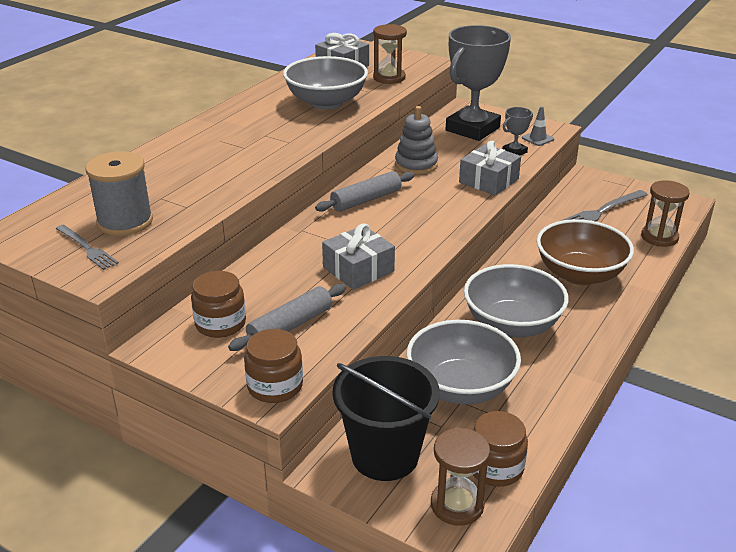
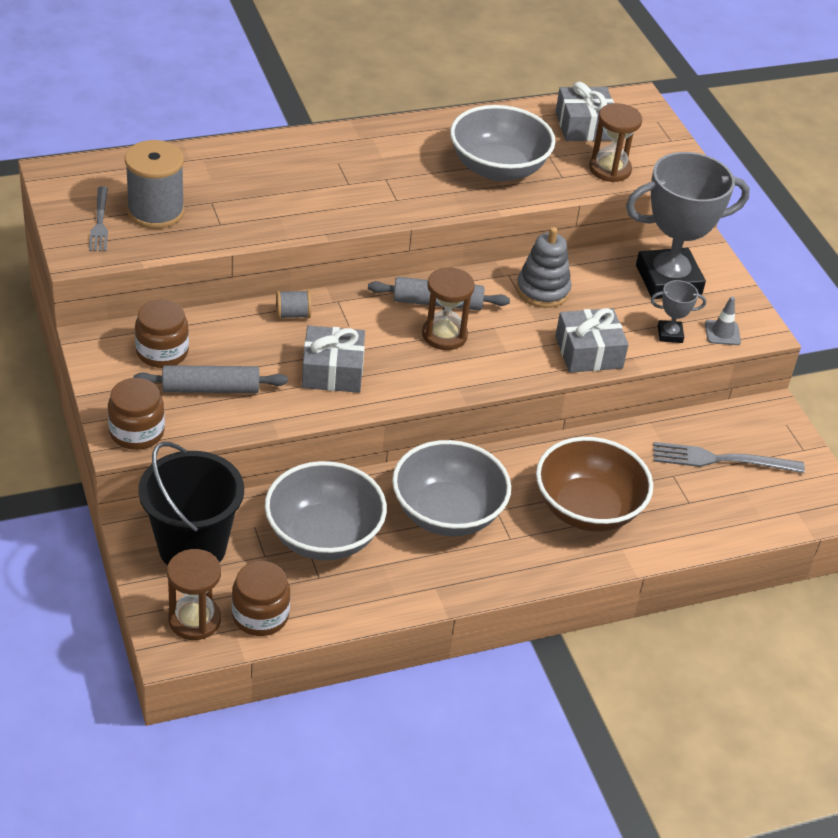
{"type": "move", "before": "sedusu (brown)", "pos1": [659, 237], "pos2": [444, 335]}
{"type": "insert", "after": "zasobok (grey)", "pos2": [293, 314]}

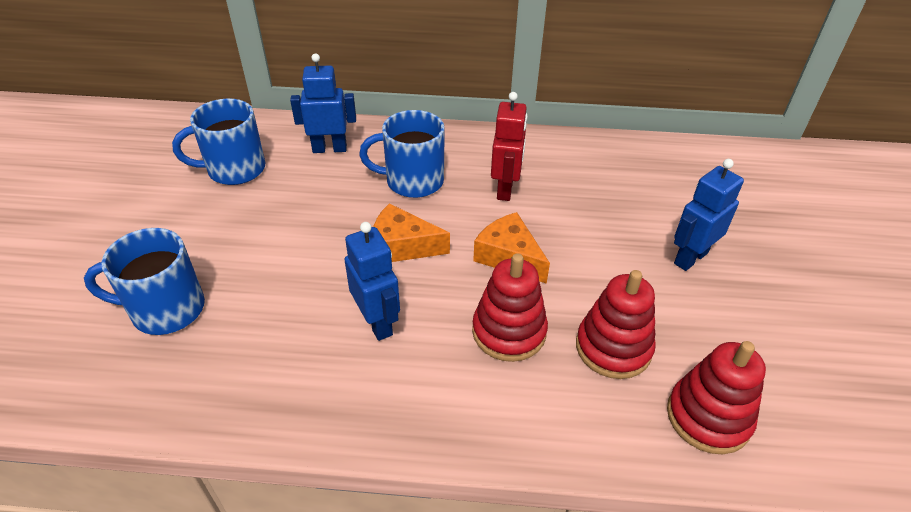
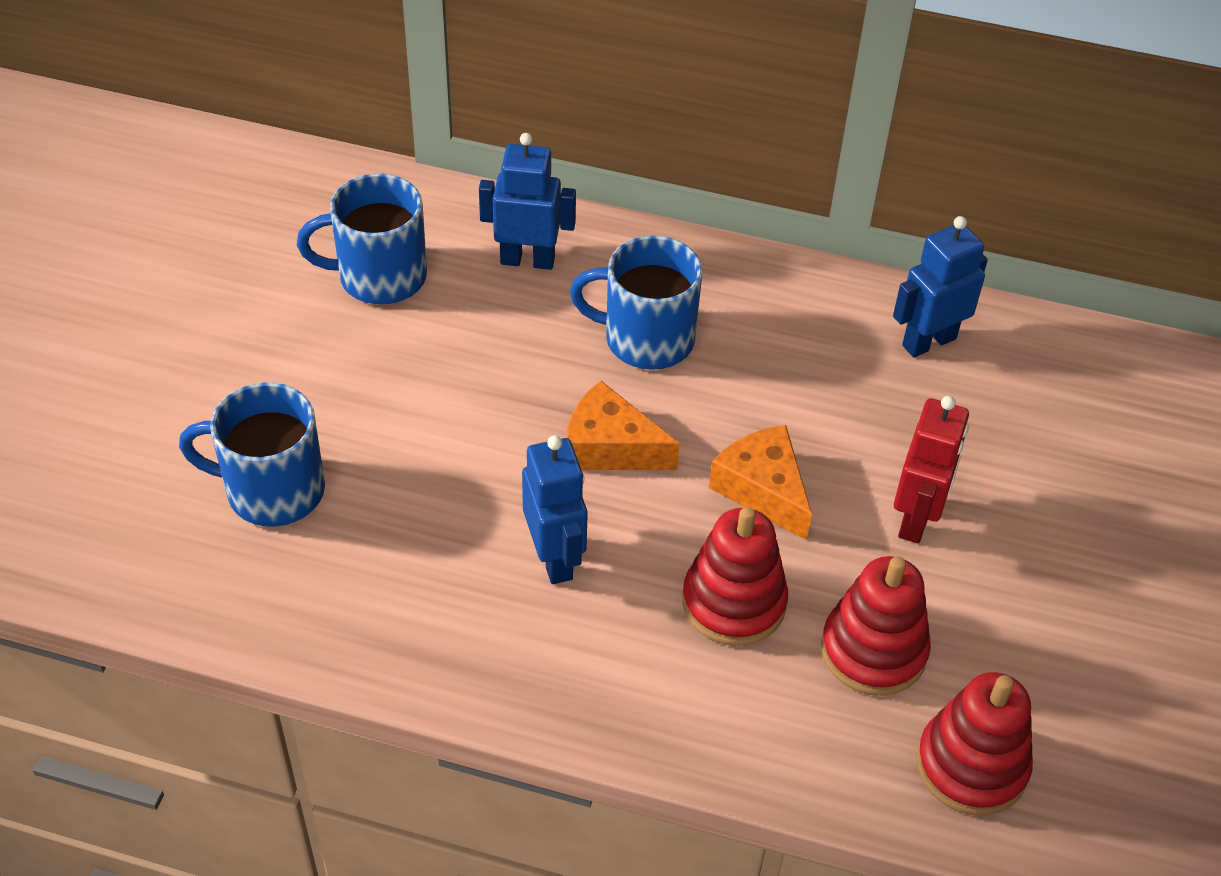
{"type": "move", "before": "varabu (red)", "pos1": [505, 189], "pos2": [916, 519]}
{"type": "move", "before": "varabu (blue)", "pos1": [690, 258], "pos2": [928, 342]}

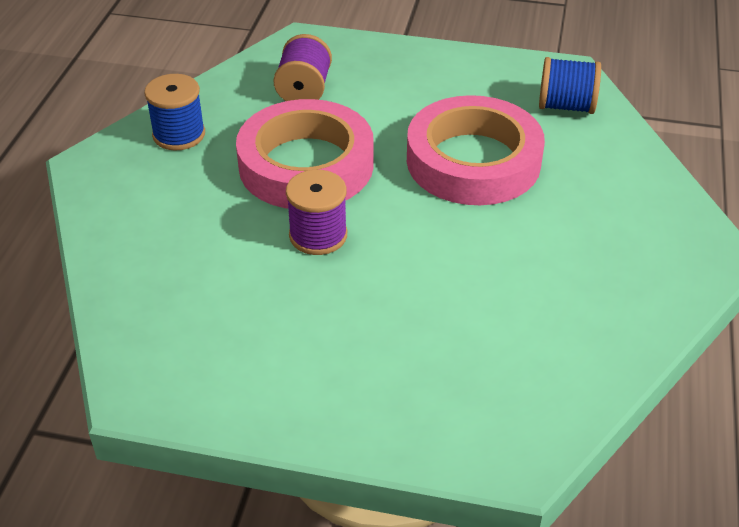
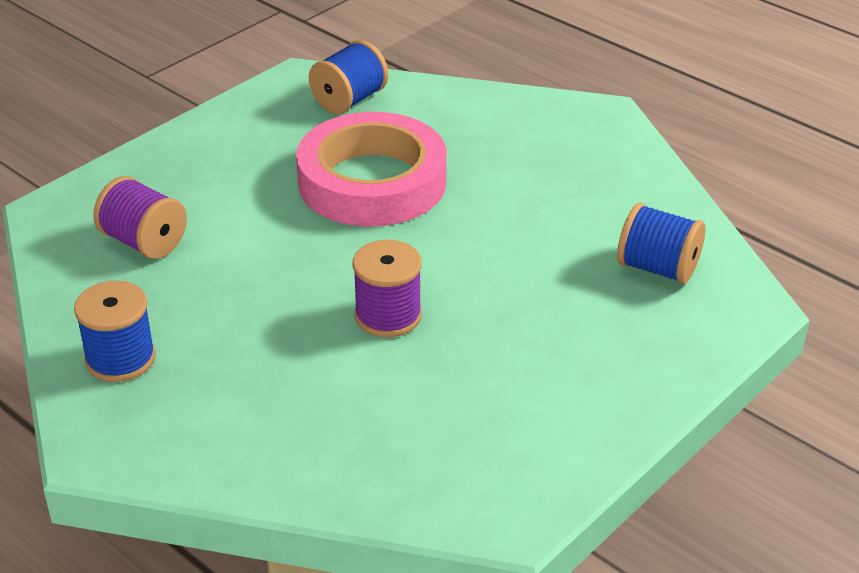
{"type": "delete", "before": "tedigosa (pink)", "pos1": [306, 165]}
{"type": "insert", "after": "zasobok (blue)", "pos2": [657, 268]}

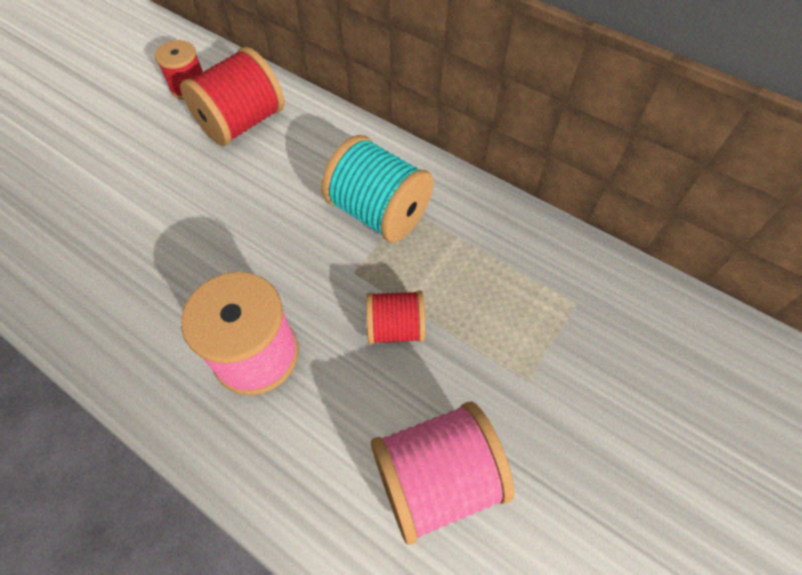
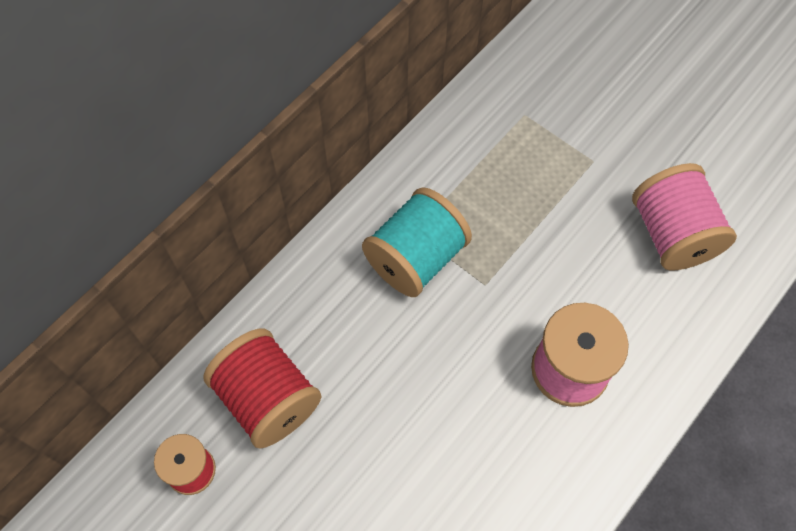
{"type": "delete", "before": "zasobok (red)", "pos1": [395, 328]}

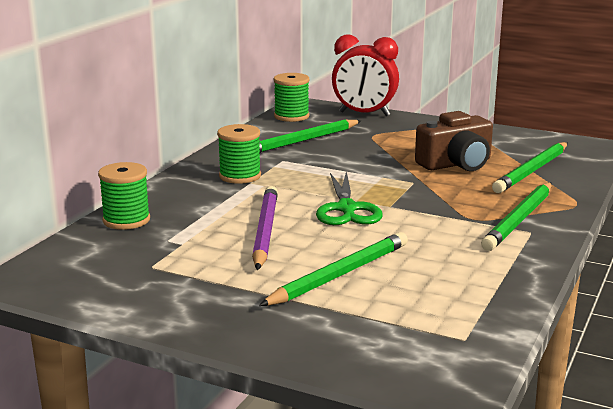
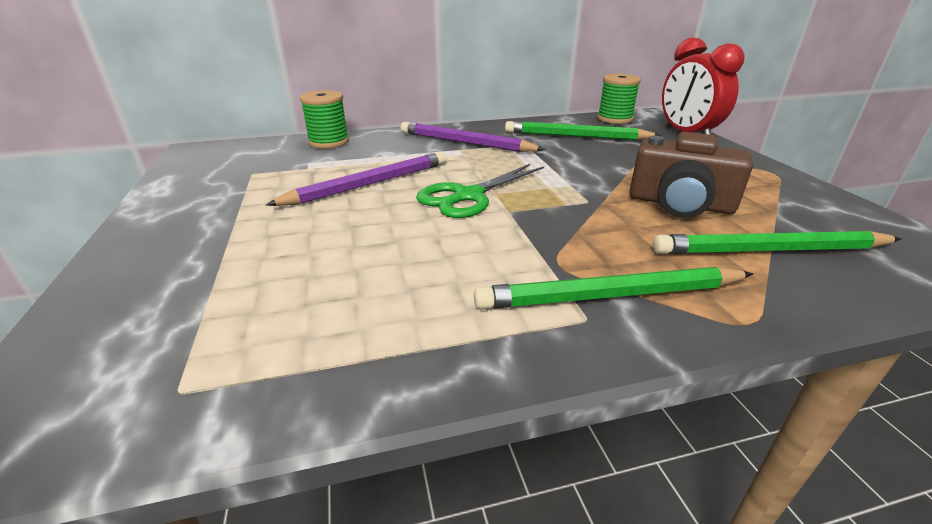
{"type": "replace", "before": "zasobok (green)", "after": "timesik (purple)", "pos1": [240, 176], "pos2": [465, 143]}
{"type": "delete", "before": "timesik (green)", "pos1": [339, 274]}

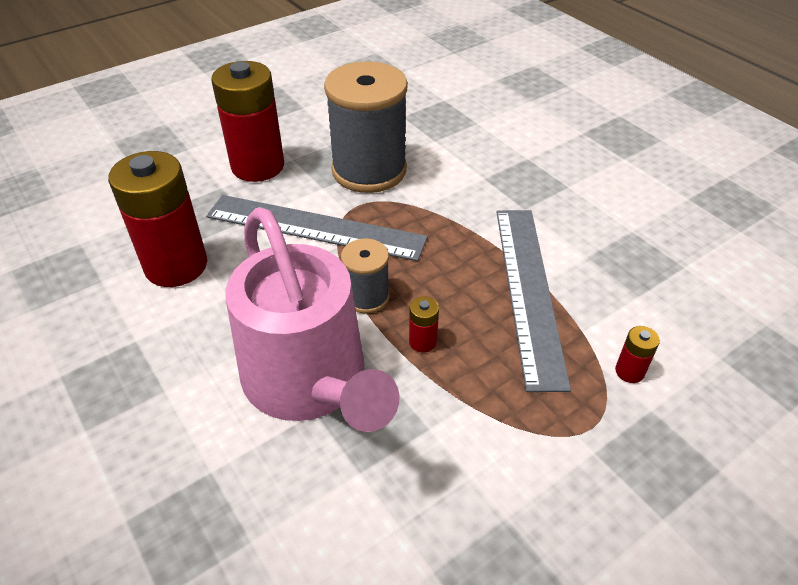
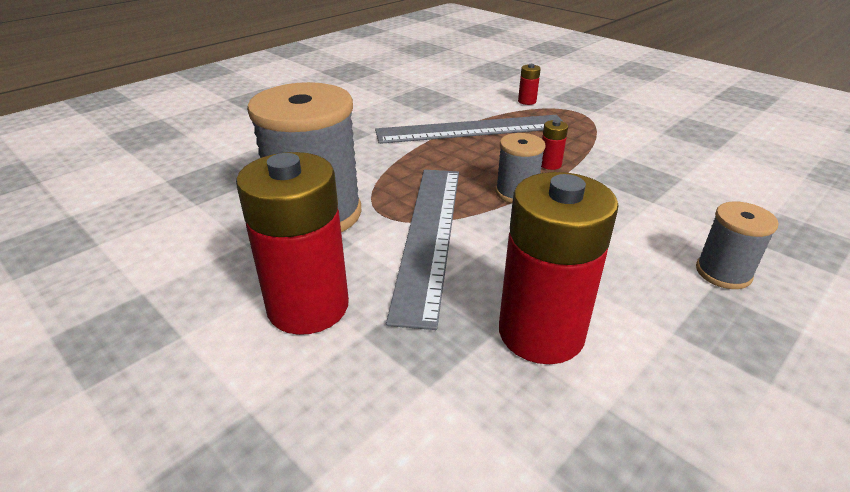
{"type": "delete", "before": "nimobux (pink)", "pos1": [310, 381]}
{"type": "insert", "after": "zasobok (grey)", "pos2": [723, 273]}

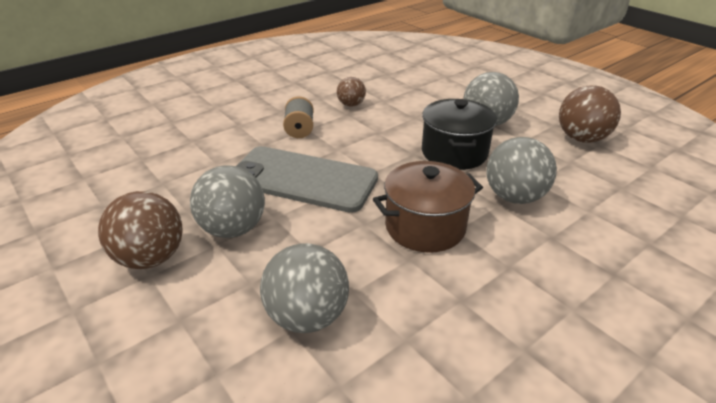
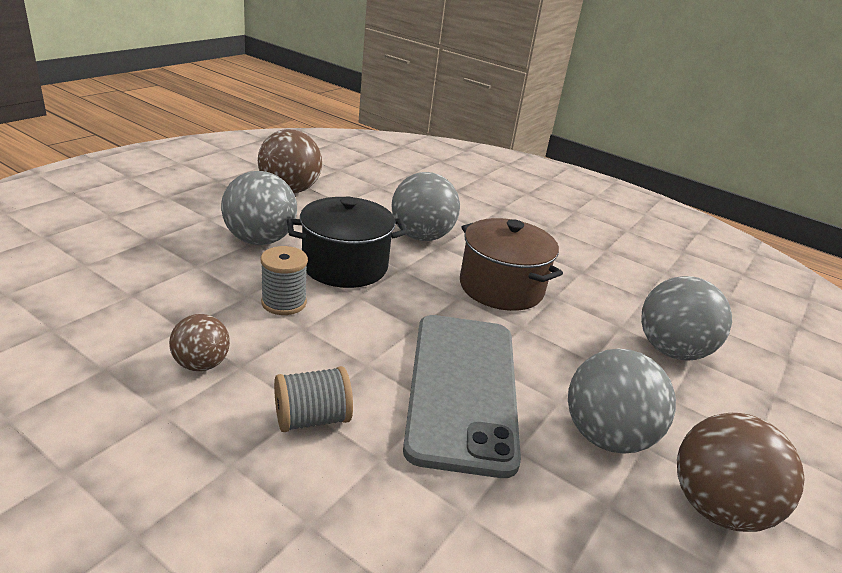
{"type": "insert", "after": "zasobok (grey)", "pos2": [284, 303]}

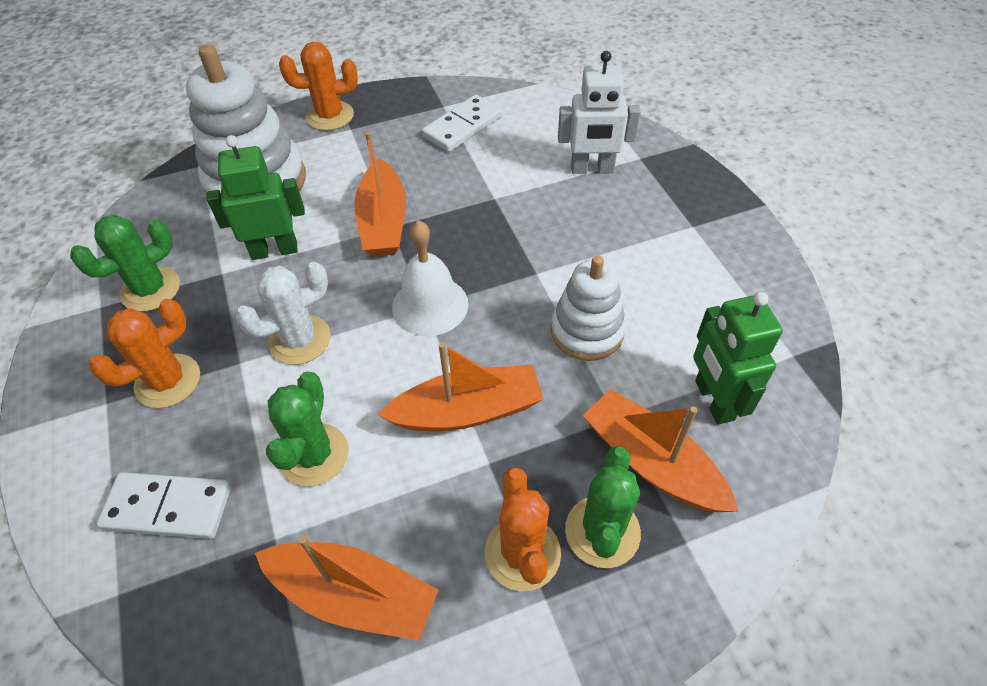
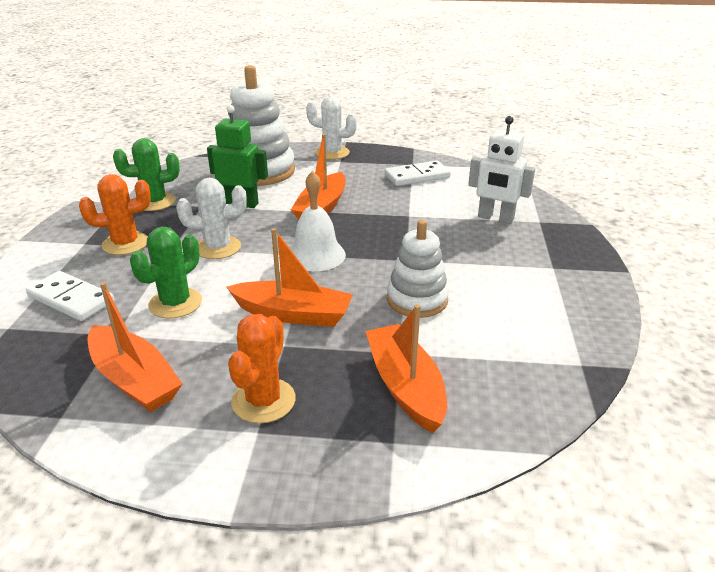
{"type": "recolor", "before": "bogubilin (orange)", "after": "bogubilin (white)", "pos1": [330, 116], "pos2": [332, 153]}
{"type": "delete", "before": "varabu (green)", "pos1": [713, 400]}
{"type": "delete", "before": "bogubilin (green)", "pos1": [602, 531]}

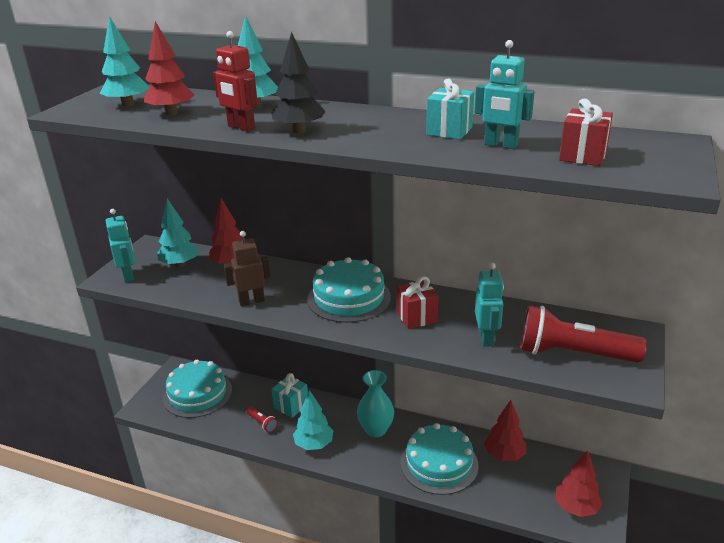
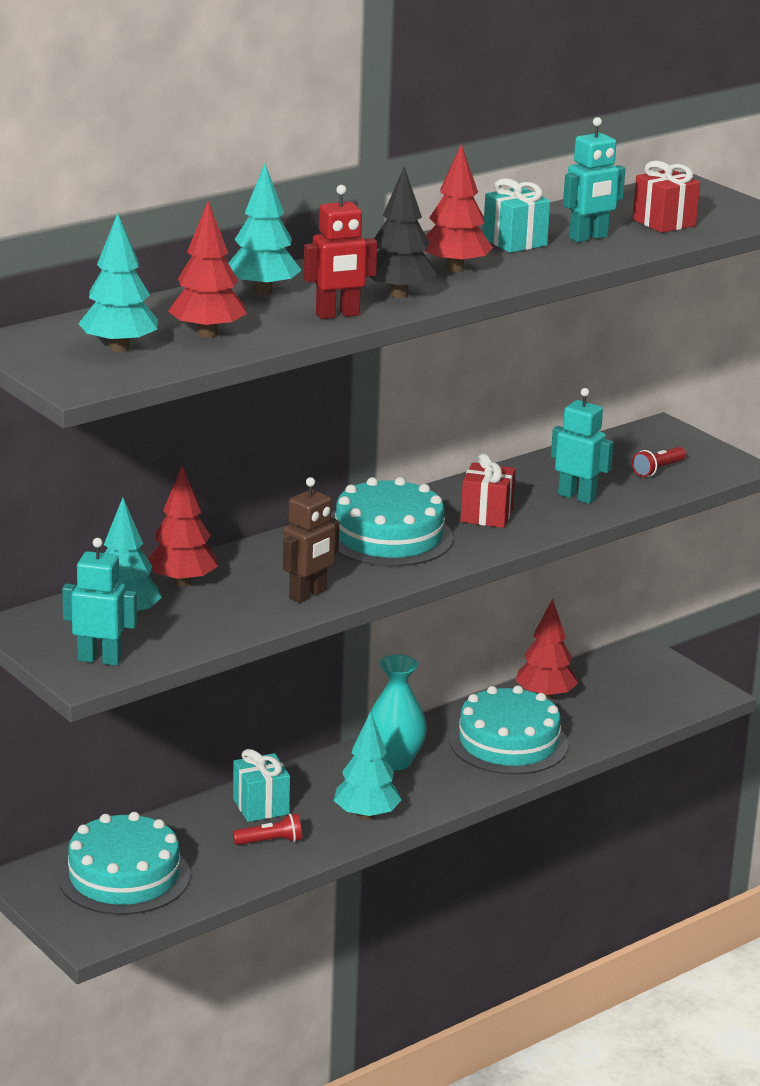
{"type": "rotate", "before": "varabu (brown)", "pos1": [251, 301], "pos2": [308, 594], "turn": -150}
{"type": "resize", "before": "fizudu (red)", "pos1": [572, 354], "pos2": [658, 470], "scale": 0.43}
{"type": "move", "before": "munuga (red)", "pos1": [576, 508], "pos2": [454, 269]}

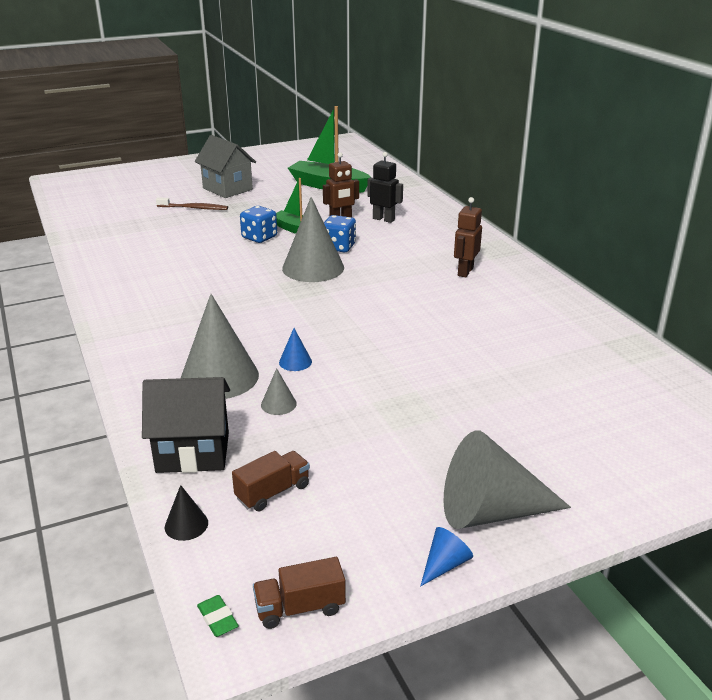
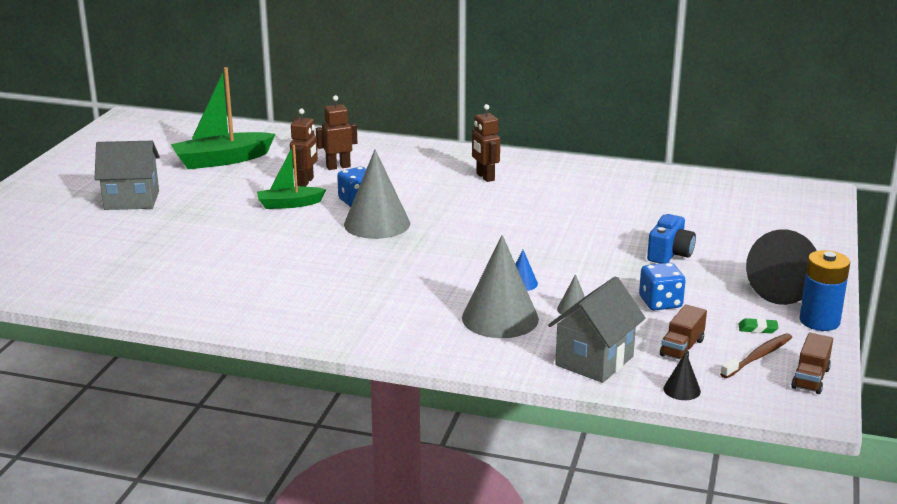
{"type": "recolor", "before": "varabu (black)", "after": "varabu (brown)", "pos1": [383, 219], "pos2": [338, 167]}
{"type": "move", "before": "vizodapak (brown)", "pos1": [194, 208], "pos2": [758, 357]}
{"type": "move", "before": "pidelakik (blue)", "pos1": [259, 237], "pos2": [660, 303]}
{"type": "recolor", "before": "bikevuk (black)", "after": "bikevuk (grey)", "pos1": [193, 452], "pos2": [594, 361]}
{"type": "recolor", "before": "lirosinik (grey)", "after": "lirosinik (black)", "pos1": [491, 511], "pos2": [786, 289]}
{"type": "rotate", "before": "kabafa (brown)", "pos1": [273, 492], "pos2": [682, 348], "turn": -150}
{"type": "replace", "before": "lirosinik (blue)", "after": "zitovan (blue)", "pos1": [444, 565], "pos2": [819, 321]}
{"type": "move", "before": "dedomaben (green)", "pos1": [217, 619], "pos2": [757, 329]}
{"type": "insert", "after": "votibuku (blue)", "pos2": [670, 254]}

